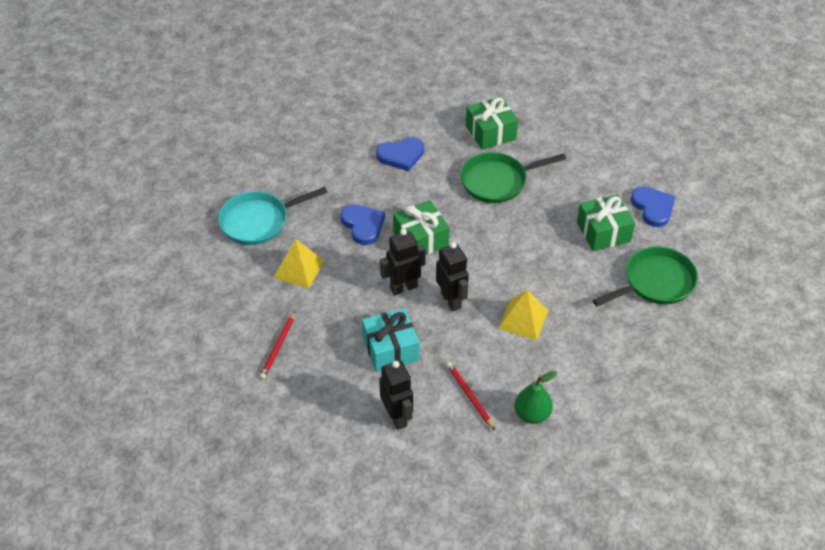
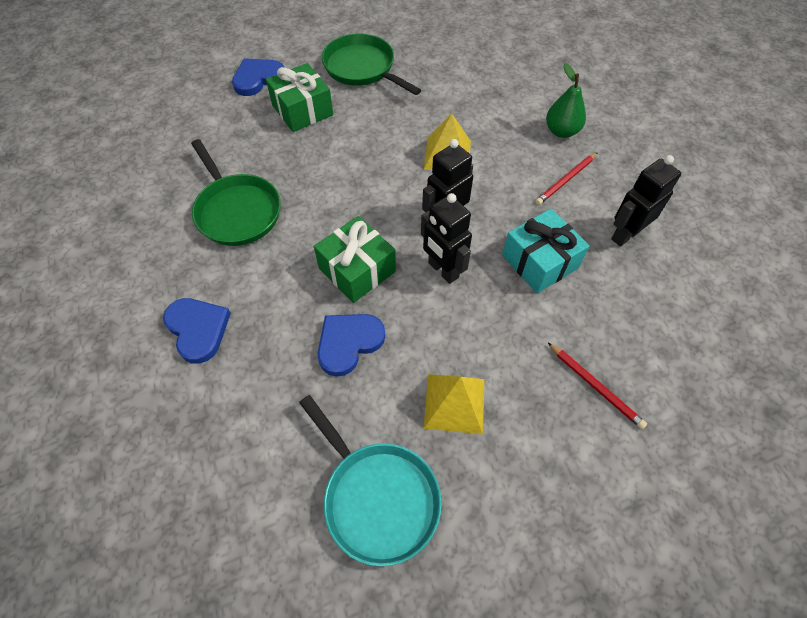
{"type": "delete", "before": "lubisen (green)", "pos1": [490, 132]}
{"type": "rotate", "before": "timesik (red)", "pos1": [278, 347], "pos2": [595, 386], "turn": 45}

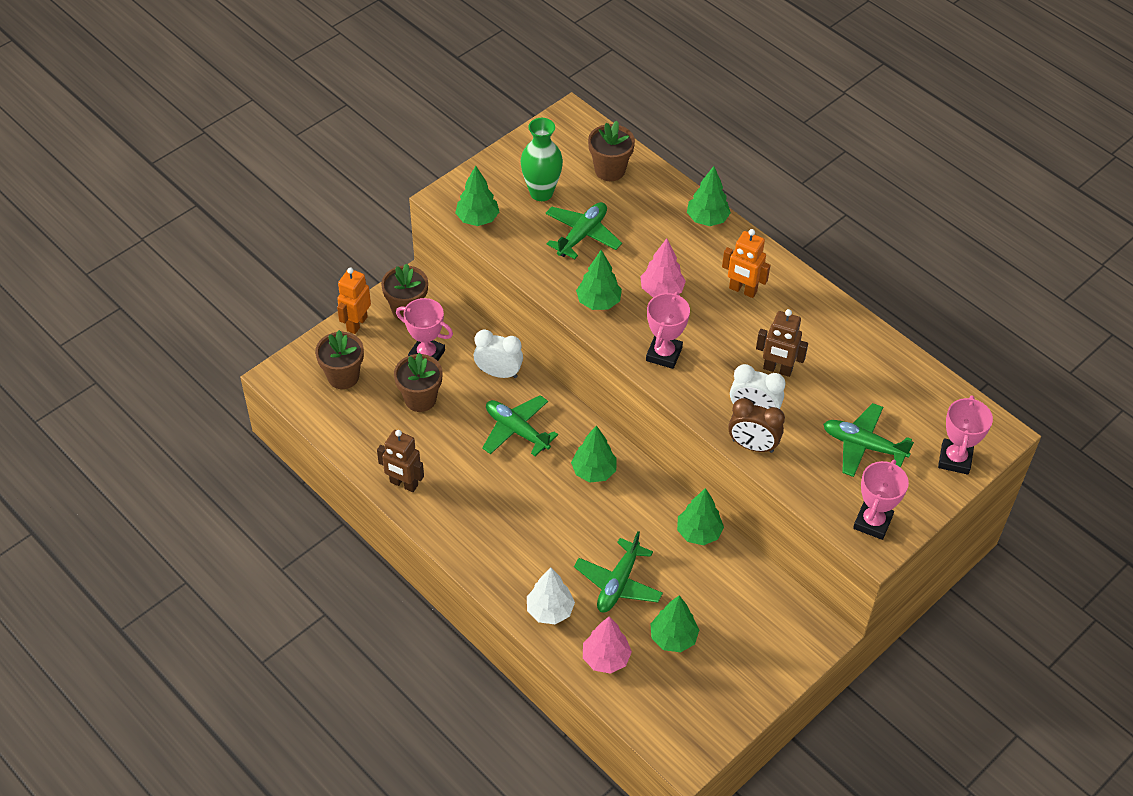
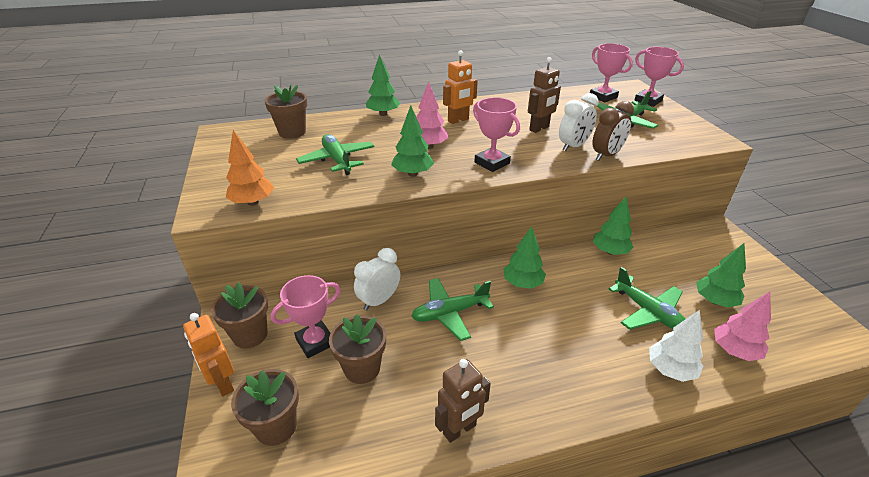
{"type": "delete", "before": "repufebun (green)", "pos1": [541, 193]}
{"type": "recolor", "before": "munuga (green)", "after": "munuga (orange)", "pos1": [477, 219], "pos2": [253, 202]}
{"type": "move", "before": "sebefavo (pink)", "pos1": [872, 522], "pos2": [603, 97]}

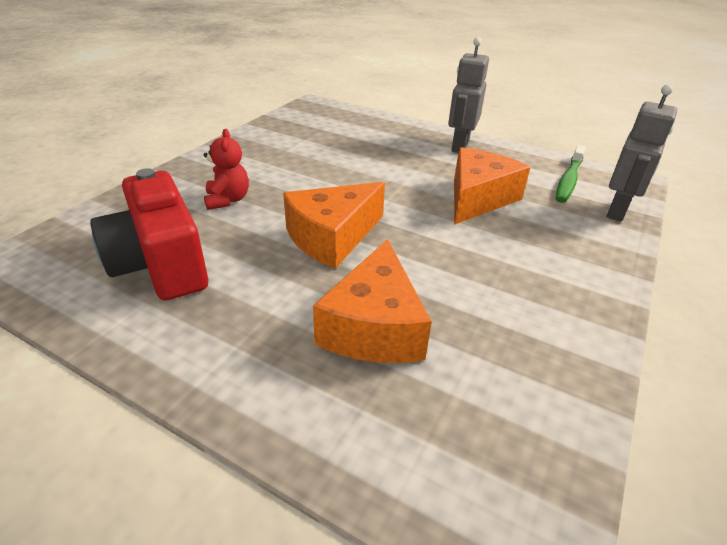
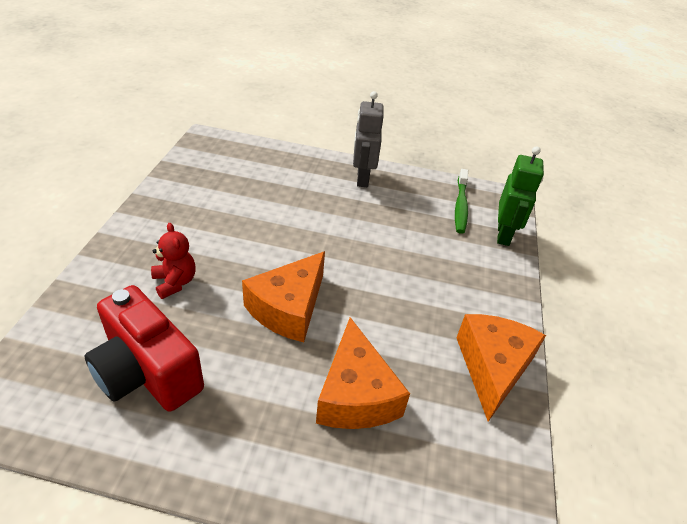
{"type": "recolor", "before": "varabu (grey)", "after": "varabu (green)", "pos1": [617, 211], "pos2": [504, 235]}
{"type": "move", "before": "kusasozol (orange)", "pos1": [478, 198], "pos2": [492, 368]}

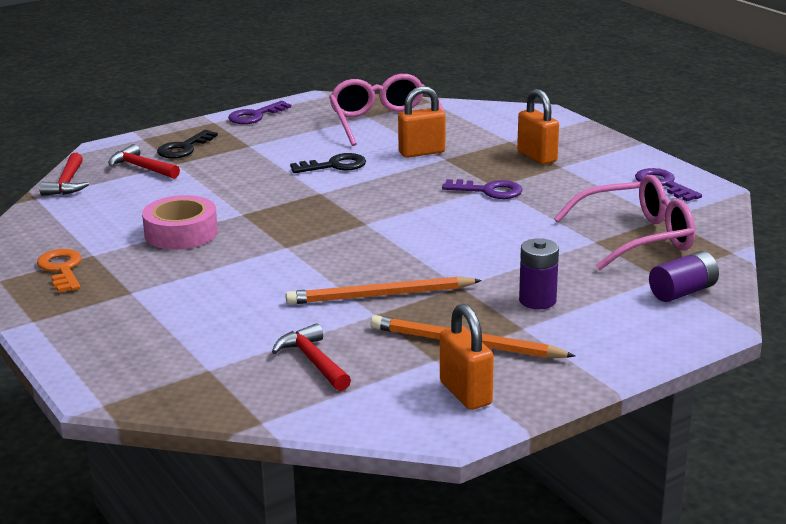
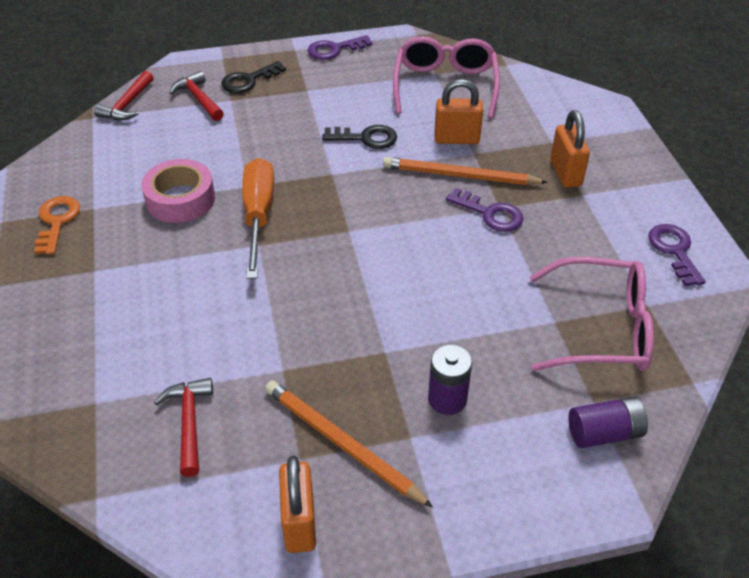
{"type": "move", "before": "timesik (orange)", "pos1": [380, 295], "pos2": [460, 176]}
{"type": "insert", "after": "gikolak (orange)", "pos2": [258, 216]}

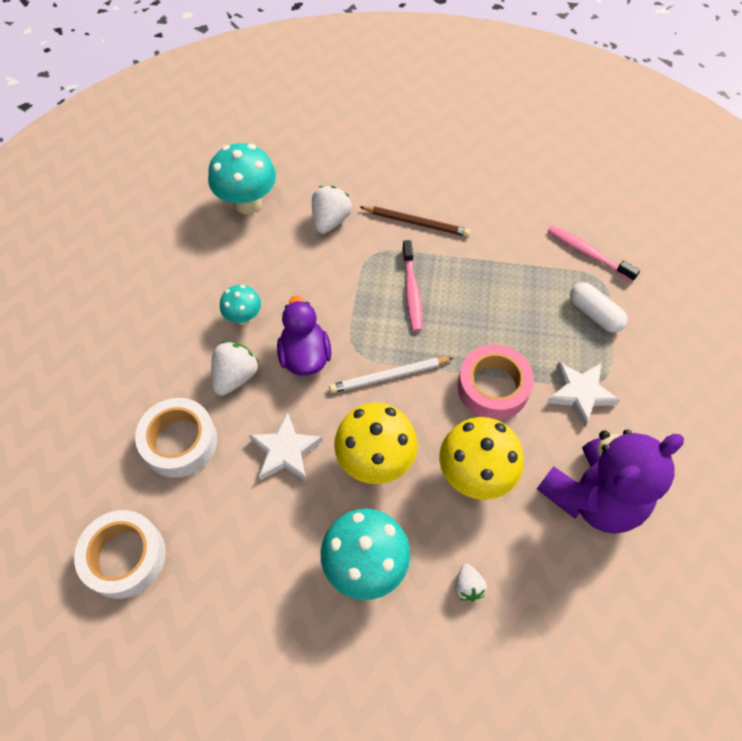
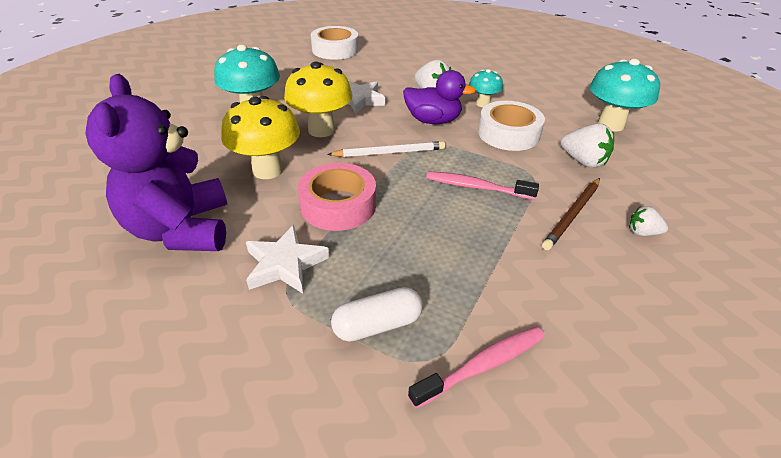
{"type": "rotate", "before": "timesik (white)", "pos1": [389, 376], "pos2": [389, 152], "turn": 75}
{"type": "move", "before": "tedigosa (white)", "pos1": [180, 442], "pos2": [508, 134]}
{"type": "move", "before": "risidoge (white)", "pos1": [468, 586], "pos2": [642, 232]}

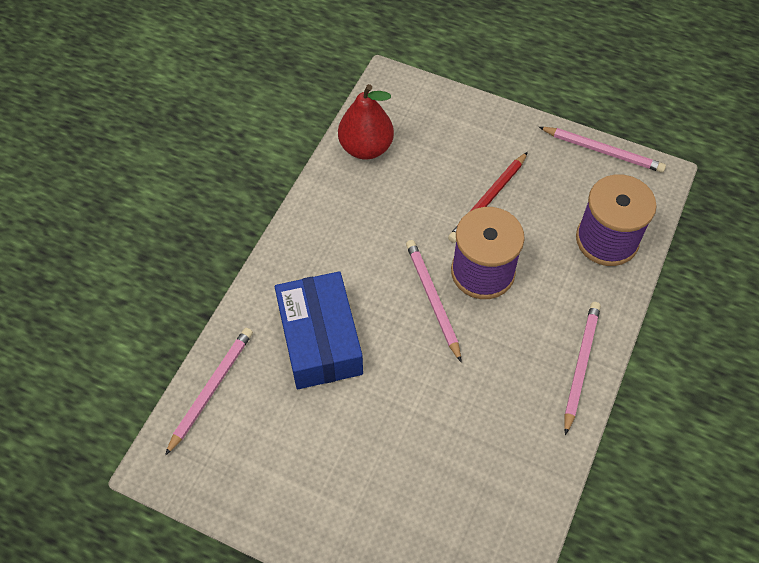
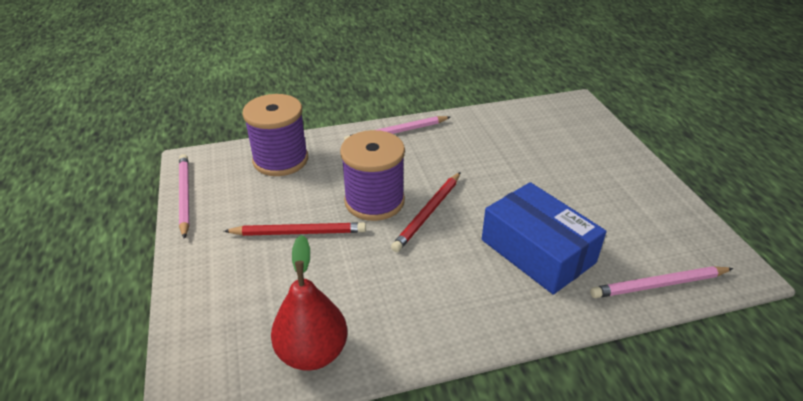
{"type": "recolor", "before": "timesik (pink)", "after": "timesik (red)", "pos1": [433, 299], "pos2": [428, 213]}
{"type": "rotate", "before": "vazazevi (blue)", "pos1": [319, 339], "pos2": [537, 251], "turn": -75}

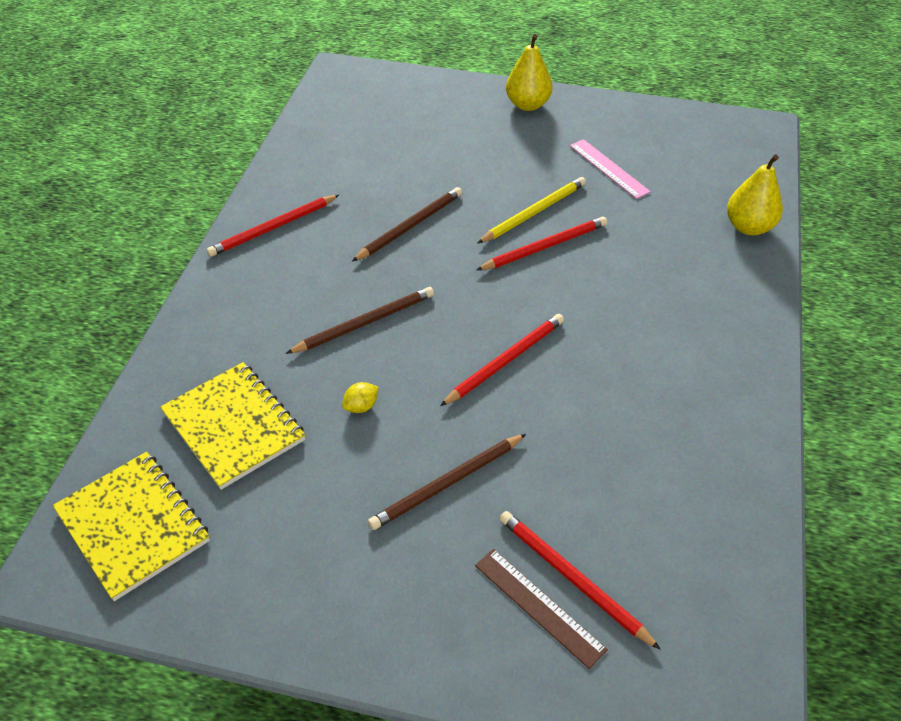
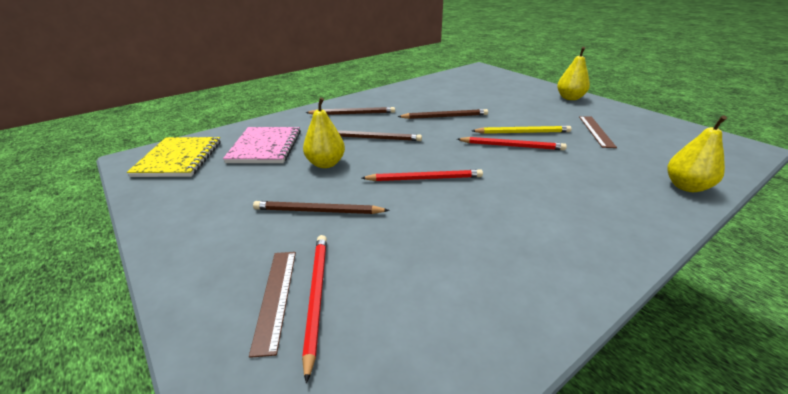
{"type": "recolor", "before": "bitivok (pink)", "after": "bitivok (brown)", "pos1": [609, 168], "pos2": [596, 131]}
{"type": "delete", "before": "timesik (red)", "pos1": [273, 228]}
{"type": "recolor", "before": "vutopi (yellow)", "after": "vutopi (pink)", "pos1": [233, 426], "pos2": [265, 147]}
{"type": "replace", "before": "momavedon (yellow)", "after": "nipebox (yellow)", "pos1": [361, 406], "pos2": [326, 164]}
{"type": "insert", "after": "timesik (brown)", "pos2": [353, 113]}

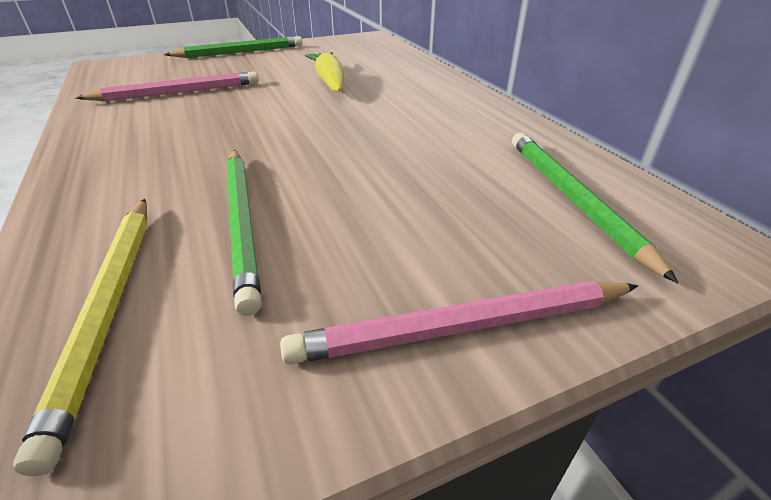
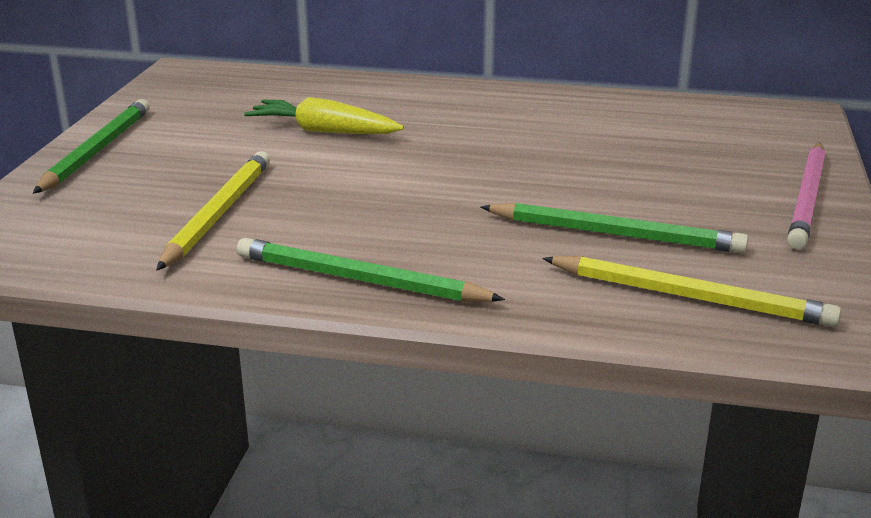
{"type": "recolor", "before": "timesik (pink)", "after": "timesik (yellow)", "pos1": [177, 92], "pos2": [218, 214]}
{"type": "move", "before": "timesik (green)", "pos1": [572, 199], "pos2": [360, 280]}

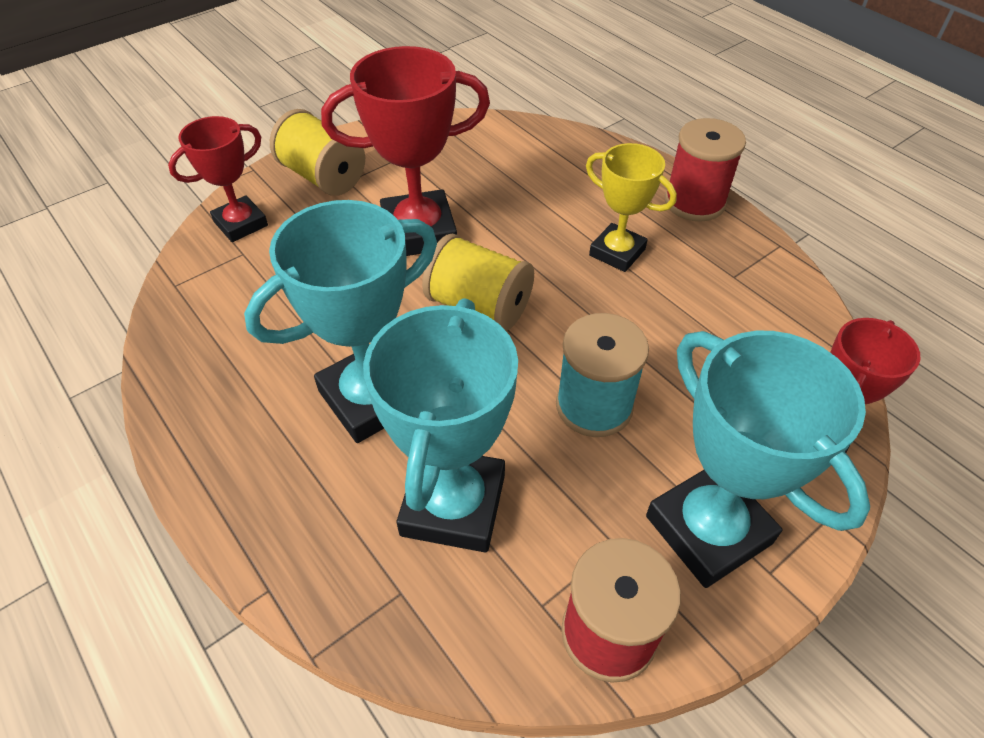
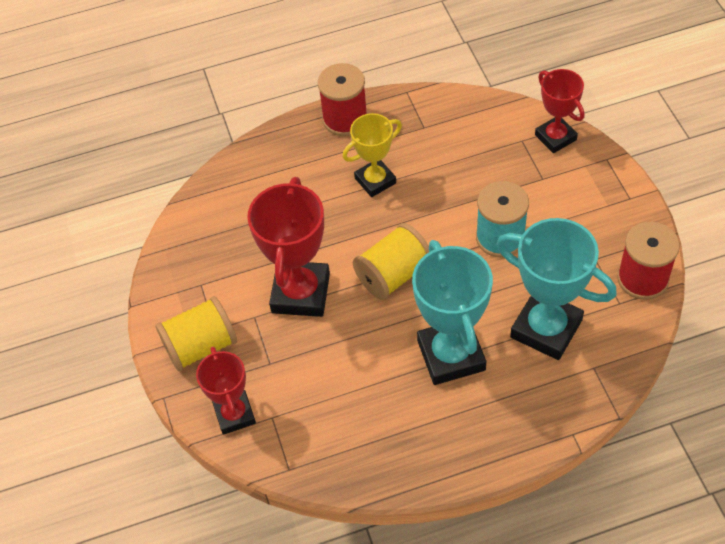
{"type": "delete", "before": "sebefavo (turquoise)", "pos1": [708, 529]}

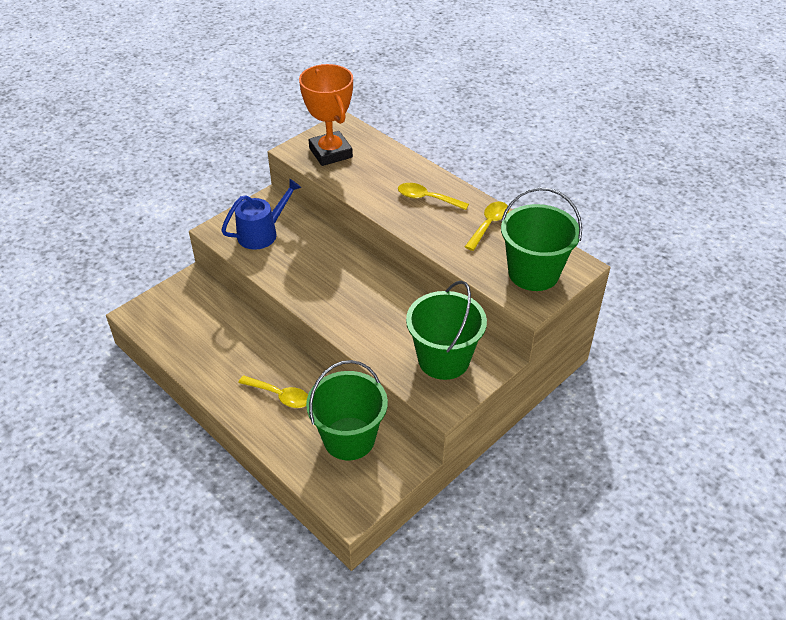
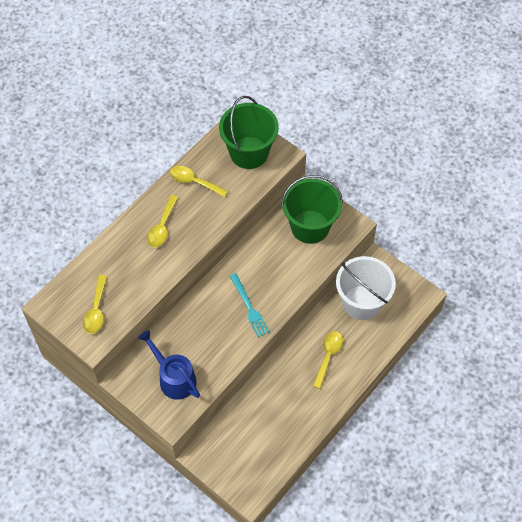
{"type": "replace", "before": "sebefavo (orange)", "after": "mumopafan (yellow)", "pos1": [330, 153], "pos2": [96, 310]}
{"type": "recolor", "before": "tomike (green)", "after": "tomike (white)", "pos1": [349, 438], "pos2": [362, 302]}
{"type": "insert", "after": "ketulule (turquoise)", "pos2": [249, 307]}

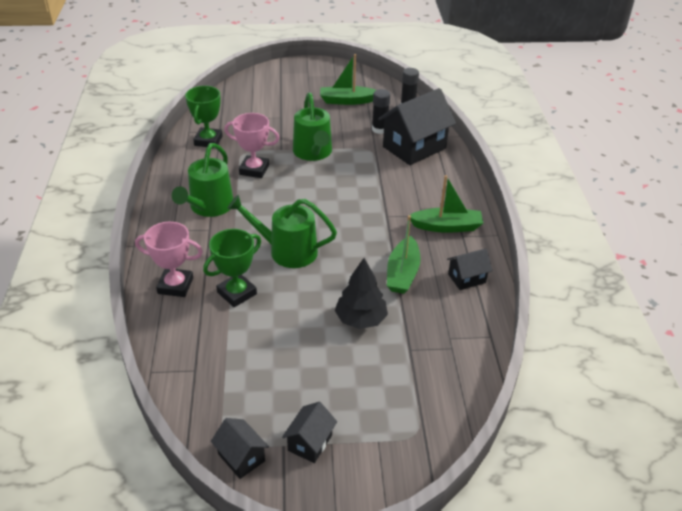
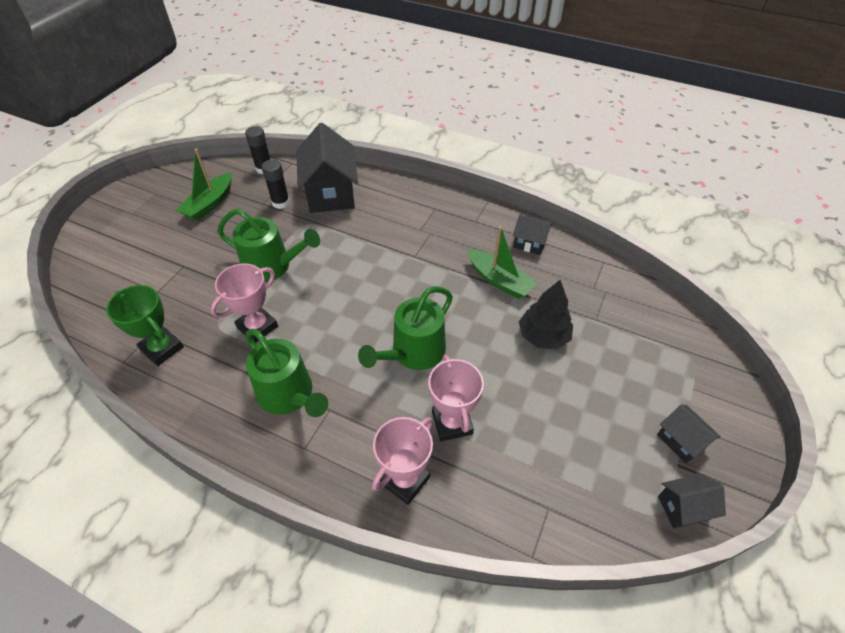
{"type": "delete", "before": "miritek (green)", "pos1": [446, 226]}
{"type": "recolor", "before": "sebefavo (green)", "after": "sebefavo (pink)", "pos1": [237, 293], "pos2": [452, 423]}
{"type": "rotate", "before": "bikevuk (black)", "pos1": [466, 278], "pos2": [529, 243], "turn": -75}

